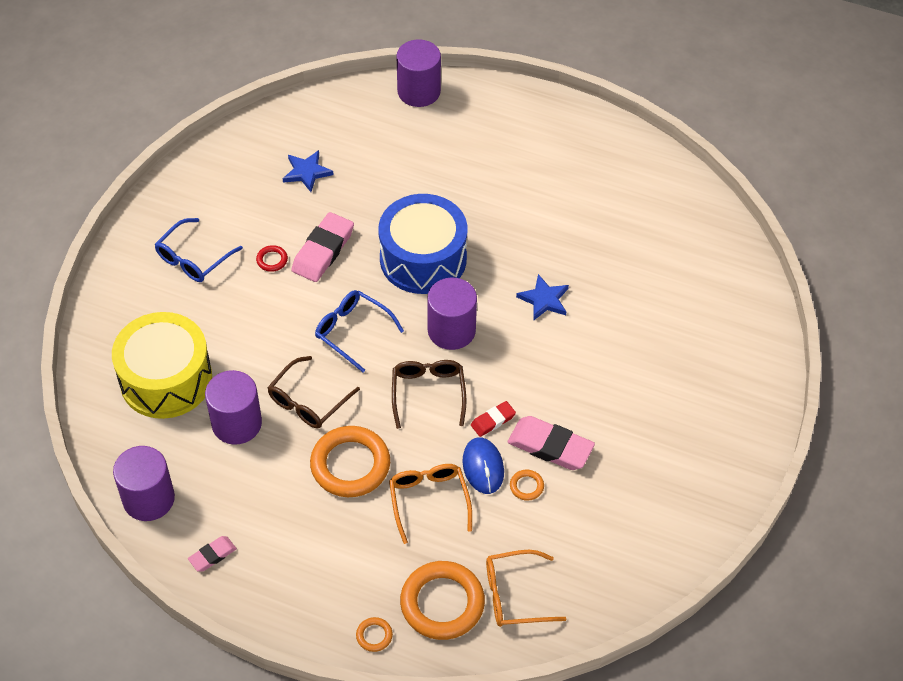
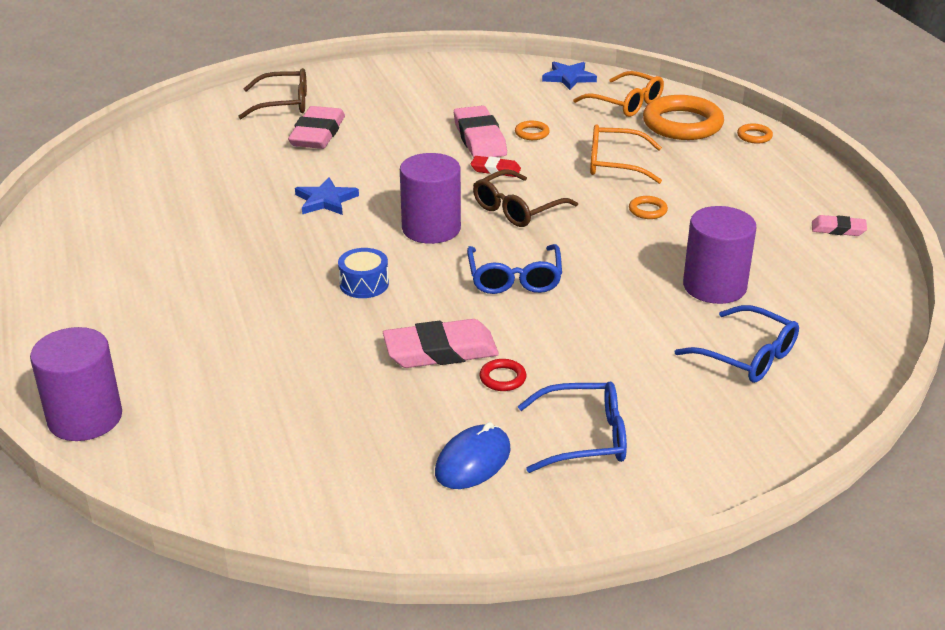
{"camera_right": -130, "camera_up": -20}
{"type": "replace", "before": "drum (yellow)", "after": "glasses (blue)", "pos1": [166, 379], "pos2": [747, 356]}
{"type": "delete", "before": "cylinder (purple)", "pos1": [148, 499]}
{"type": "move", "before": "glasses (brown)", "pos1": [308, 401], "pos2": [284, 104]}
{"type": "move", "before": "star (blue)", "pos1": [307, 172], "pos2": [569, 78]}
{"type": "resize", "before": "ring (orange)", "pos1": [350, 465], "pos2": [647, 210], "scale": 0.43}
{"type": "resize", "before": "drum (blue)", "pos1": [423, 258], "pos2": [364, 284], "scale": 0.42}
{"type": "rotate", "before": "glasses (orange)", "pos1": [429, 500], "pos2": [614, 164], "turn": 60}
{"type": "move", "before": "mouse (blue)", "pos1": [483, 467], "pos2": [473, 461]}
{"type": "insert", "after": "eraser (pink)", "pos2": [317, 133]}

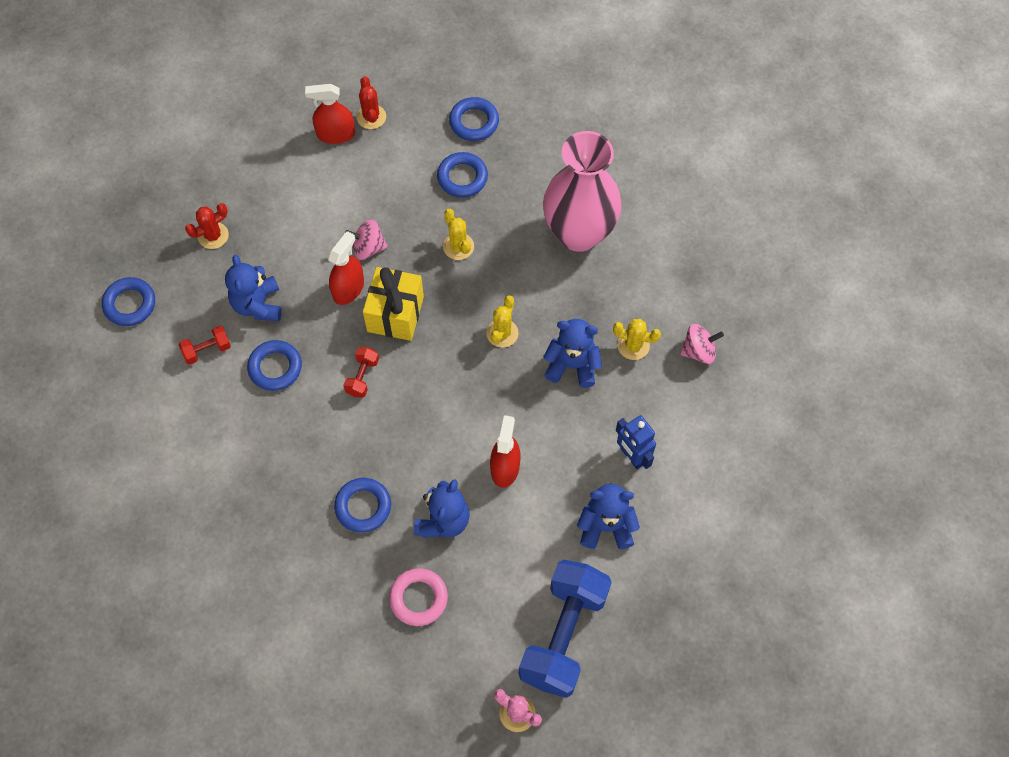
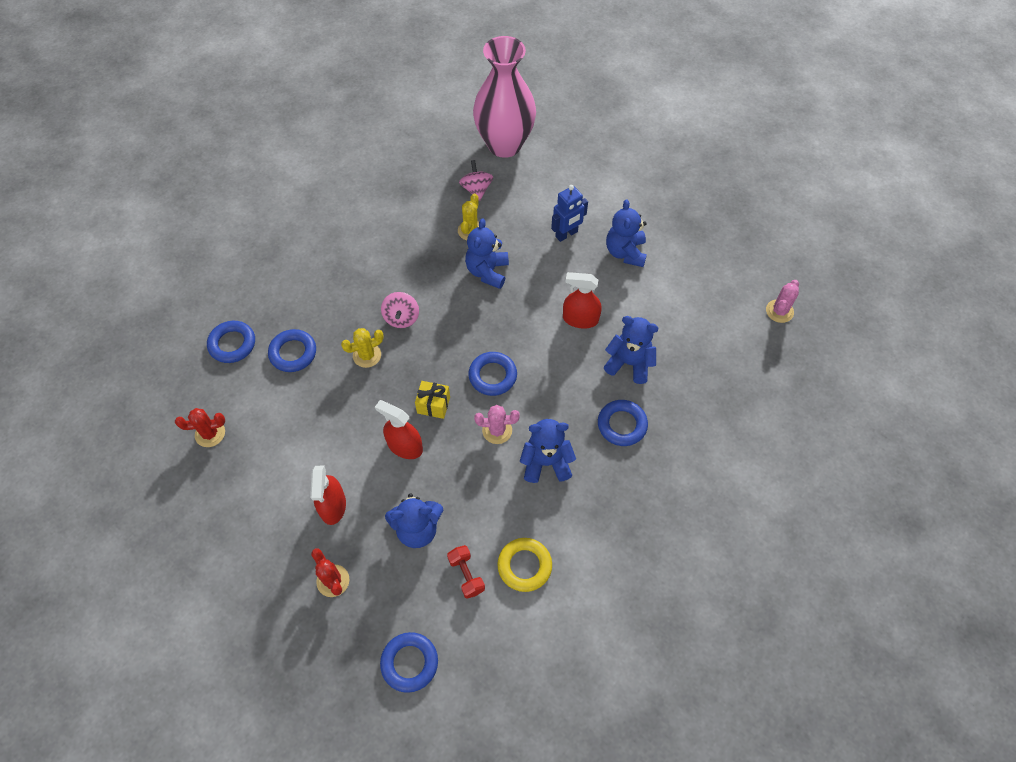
{"camera_right": -90, "camera_up": -5}
{"type": "move", "before": "ring (blue)", "pos1": [275, 367], "pos2": [492, 376]}
{"type": "move", "before": "spray bottle (red)", "pos1": [335, 134], "pos2": [333, 506]}
{"type": "replace", "before": "dumbbell (red)", "after": "cactus (pink)", "pos1": [362, 377], "pos2": [497, 430]}
{"type": "move", "before": "spinning top (pink)", "pos1": [368, 248], "pos2": [401, 318]}
{"type": "resize", "before": "gift (yellow)", "pos1": [395, 314], "pos2": [433, 405], "scale": 0.59}
{"type": "delete", "before": "ring (pink)", "pos1": [418, 598]}
{"type": "delete", "before": "cactus (yellow)", "pos1": [502, 333]}
{"type": "delete", "before": "dumbbell (blue)", "pos1": [563, 634]}
{"type": "move", "before": "vase (pink)", "pos1": [579, 233], "pos2": [504, 145]}
{"type": "insert", "after": "ring (yellow)", "pos2": [524, 566]}
{"type": "insert", "after": "teddy bear (blue)", "pos2": [546, 462]}

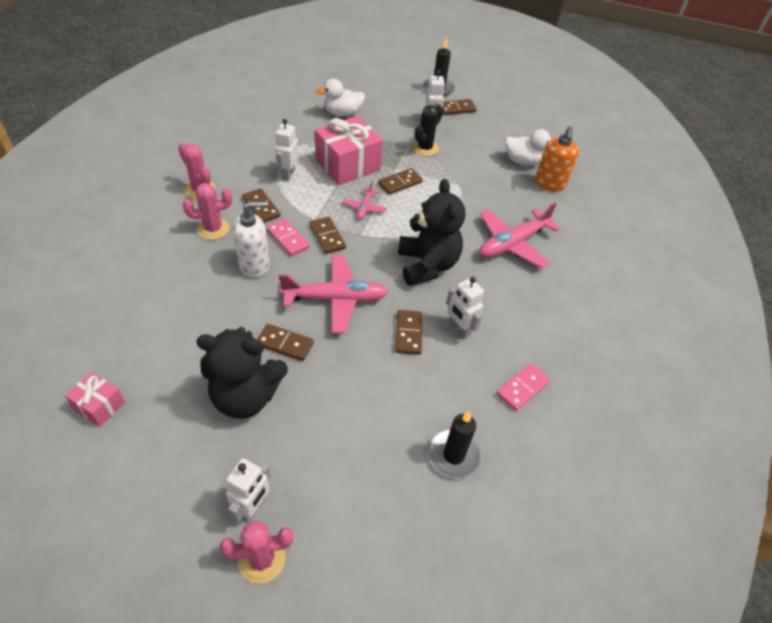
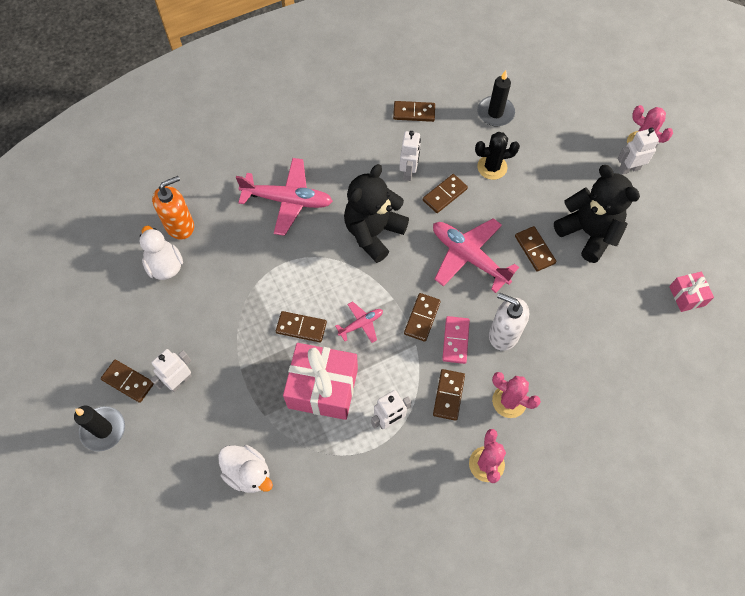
{"camera_right": -130, "camera_up": 15}
{"type": "move", "before": "cactus (black)", "pos1": [425, 148], "pos2": [492, 167]}
{"type": "recolor", "before": "domino (pink)", "after": "domino (brown)", "pos1": [523, 388], "pos2": [414, 112]}

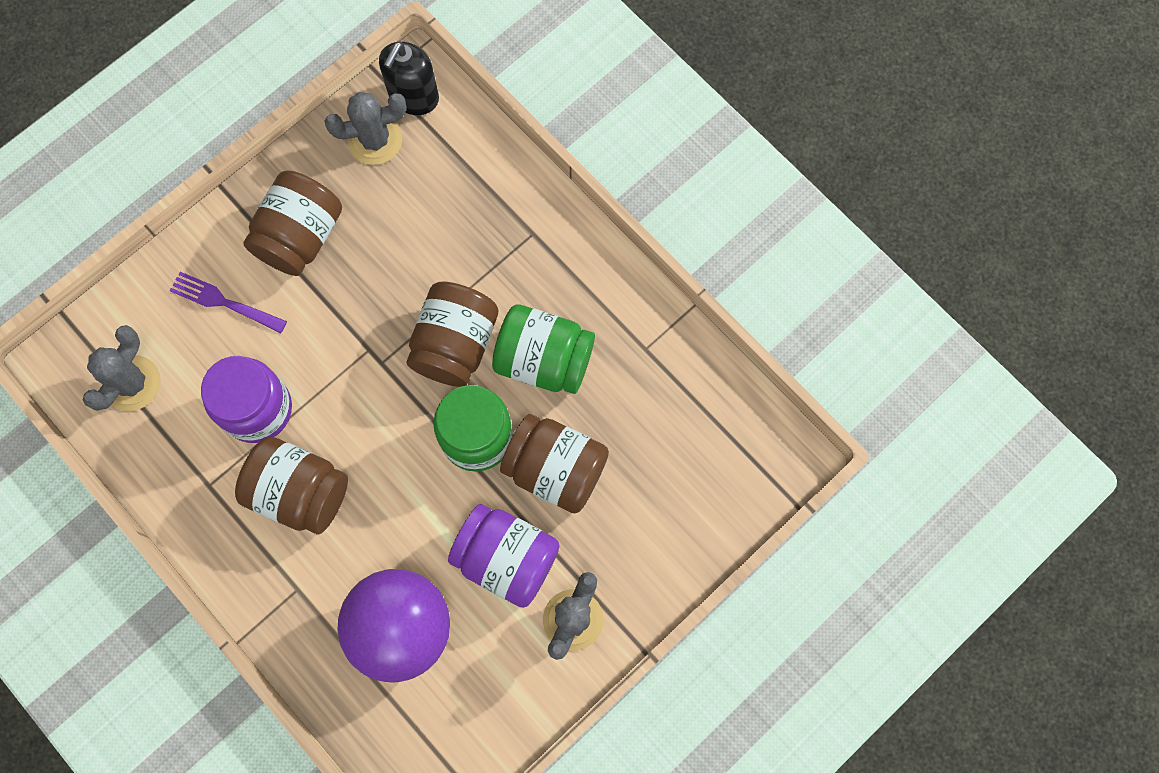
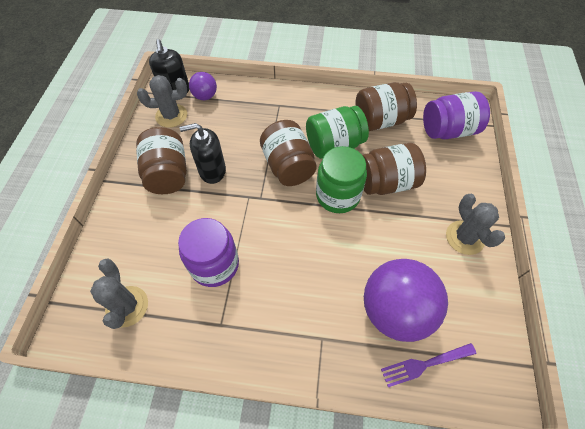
{"camera_right": -40, "camera_up": -15}
{"type": "move", "before": "fork (purple)", "pos1": [224, 302], "pos2": [424, 364]}
{"type": "move", "before": "jar (brown)", "pos1": [300, 492], "pos2": [380, 120]}
{"type": "rotate", "before": "cactus (grey)", "pos1": [375, 140], "pos2": [171, 116], "turn": 45}
{"type": "move", "before": "jar (purple)", "pos1": [506, 559], "pos2": [448, 130]}
{"type": "insert", "after": "soap dispenser (black)", "pos2": [212, 171]}
{"type": "insert", "after": "ball (purple)", "pos2": [205, 96]}

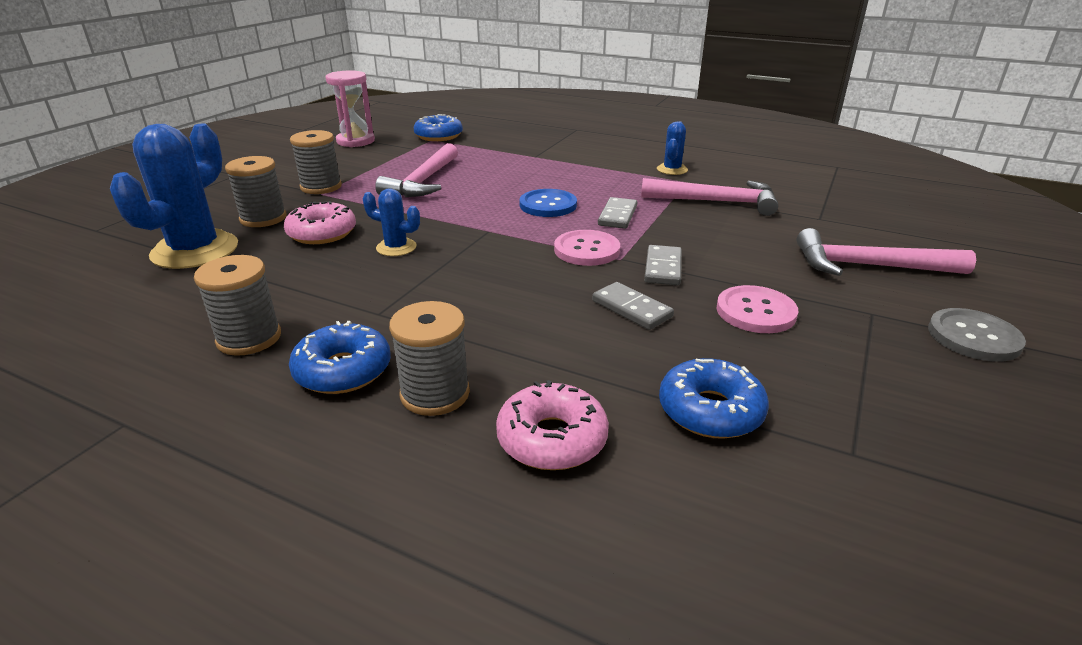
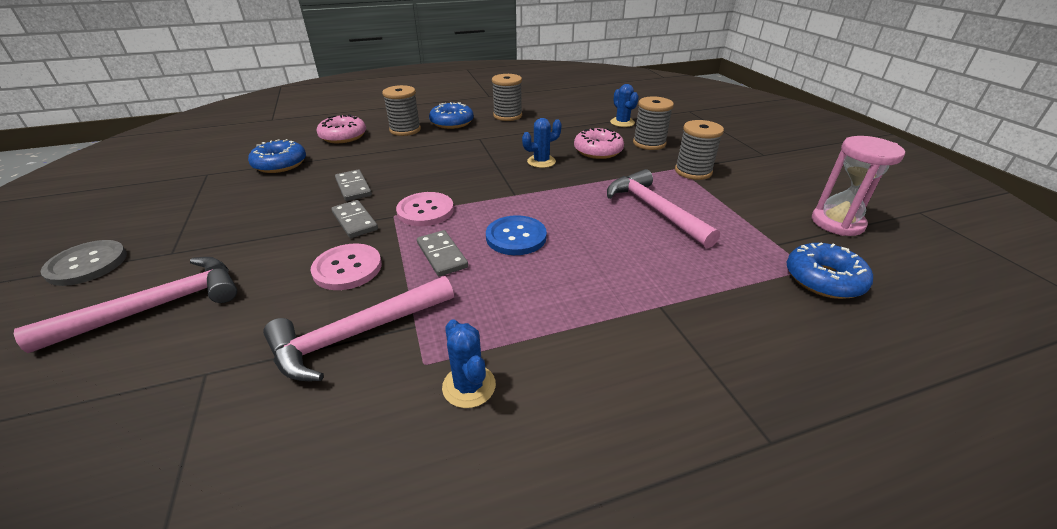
{"camera_right": 135, "camera_up": 5}
{"type": "resize", "before": "cactus (blue)", "pos1": [195, 250], "pos2": [622, 122], "scale": 0.49}
{"type": "rotate", "before": "domino (grey)", "pos1": [632, 309], "pos2": [353, 187], "turn": 60}
{"type": "move", "before": "button (pink)", "pos1": [755, 311], "pos2": [347, 268]}

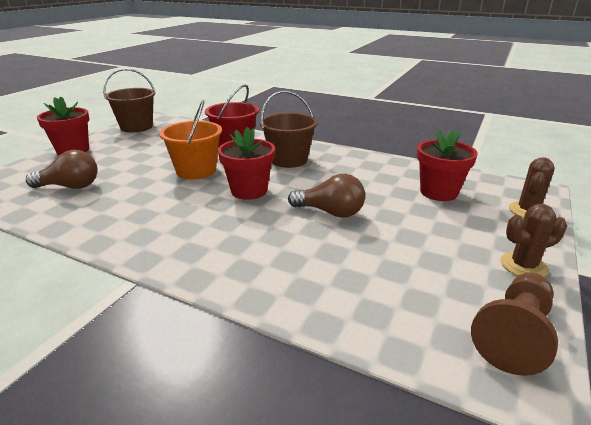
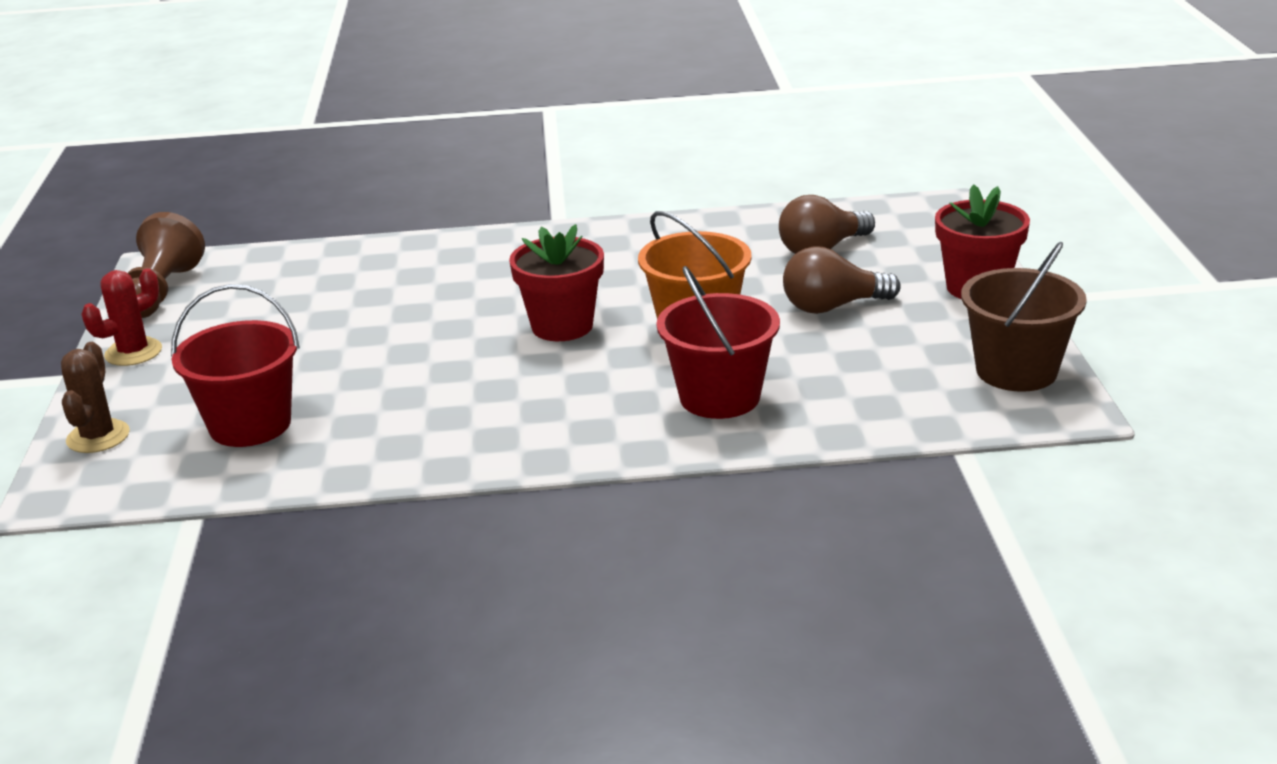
{"camera_right": 150, "camera_up": 0}
{"type": "delete", "before": "bucket (brown)", "pos1": [288, 160]}
{"type": "move", "before": "light bulb (brown)", "pos1": [330, 212], "pos2": [833, 307]}
{"type": "replace", "before": "flower pot (red)", "after": "bucket (red)", "pos1": [438, 192], "pos2": [250, 425]}
{"type": "recolor", "before": "cactus (brown)", "after": "cactus (red)", "pos1": [523, 266], "pos2": [133, 352]}

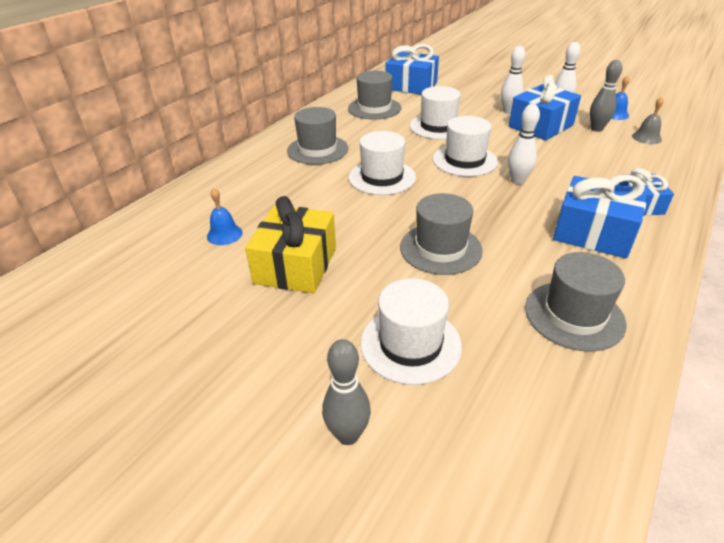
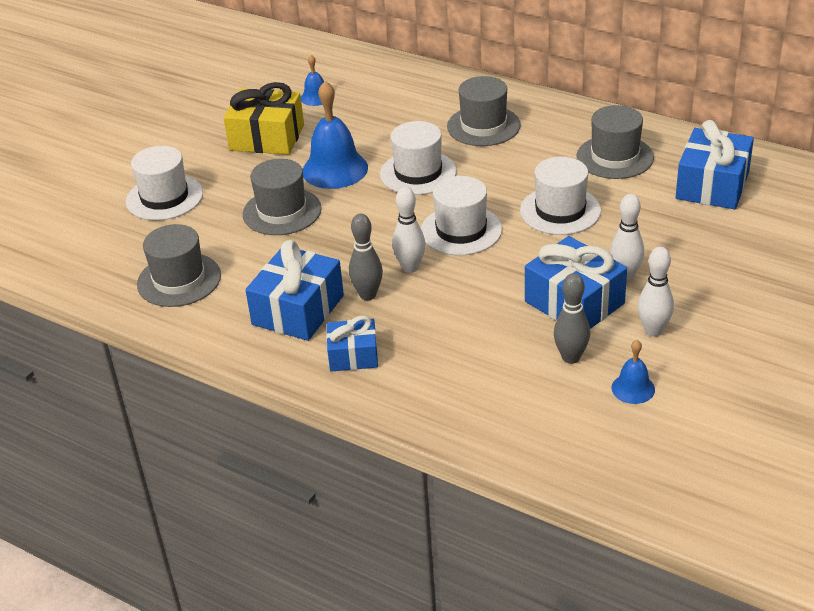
{"camera_right": 90, "camera_up": 0}
{"type": "move", "before": "bowling pin (grey)", "pos1": [348, 435], "pos2": [368, 295]}
{"type": "delete", "before": "bell (grey)", "pos1": [646, 138]}
{"type": "insert", "after": "bell (blue)", "pos2": [335, 169]}

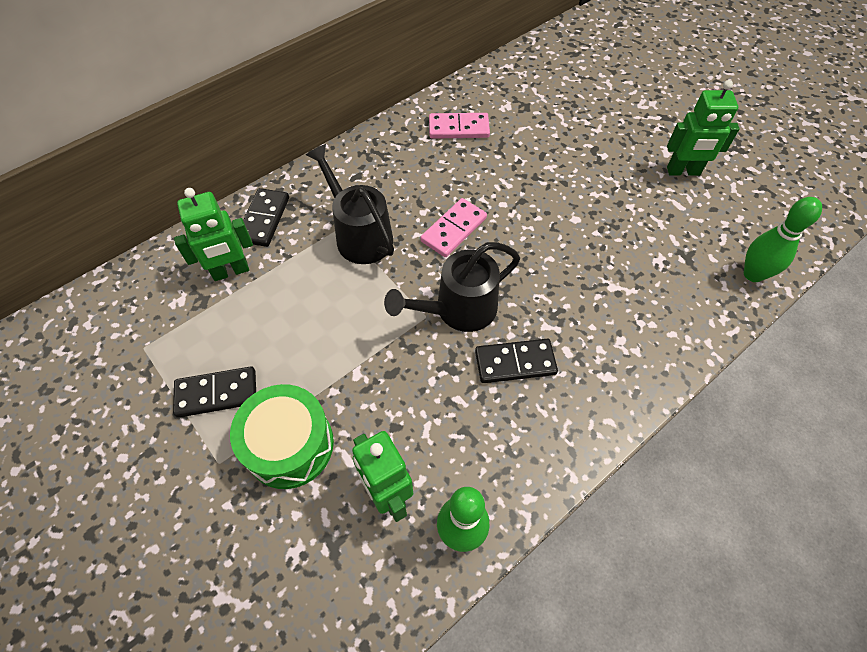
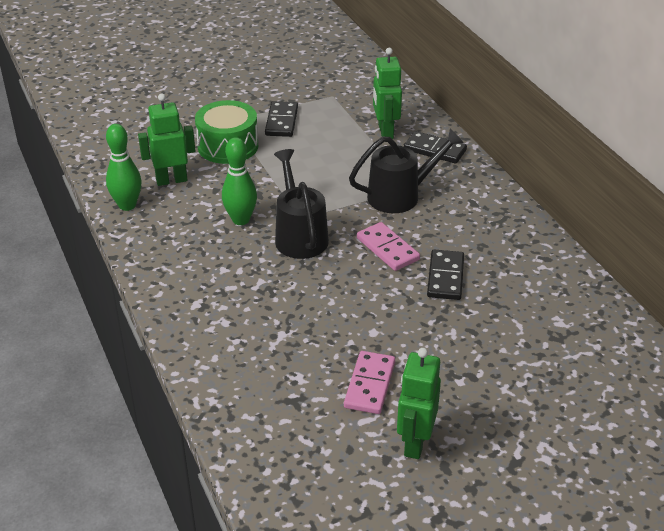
{"camera_right": 105, "camera_up": -20}
{"type": "move", "before": "domino (pink)", "pos1": [458, 128], "pos2": [369, 385]}
{"type": "move", "before": "domino (black)", "pos1": [515, 362], "pos2": [445, 277]}
{"type": "move", "before": "bowling pin (green)", "pos1": [753, 274], "pos2": [241, 220]}

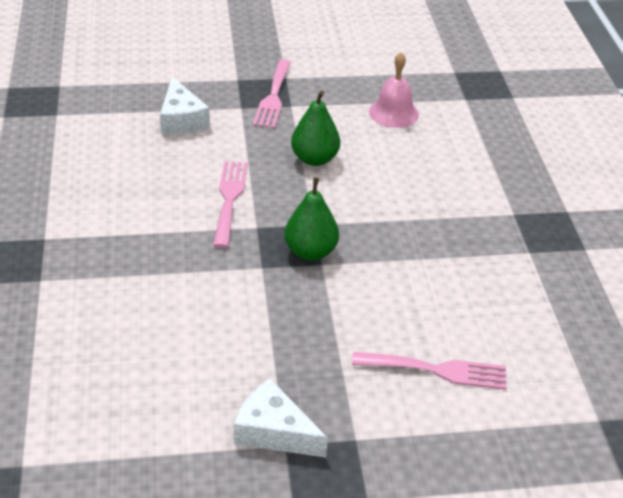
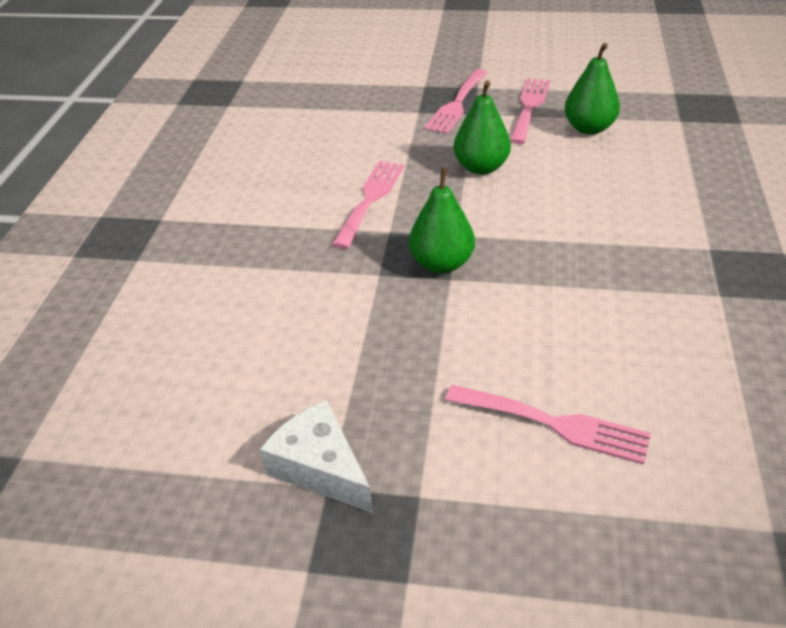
{"camera_right": 20, "camera_up": 0}
{"type": "delete", "before": "cheese (white)", "pos1": [181, 119]}
{"type": "replace", "before": "bell (pink)", "after": "pear (green)", "pos1": [393, 113], "pos2": [589, 128]}
{"type": "insert", "after": "fork (pink)", "pos2": [529, 107]}

